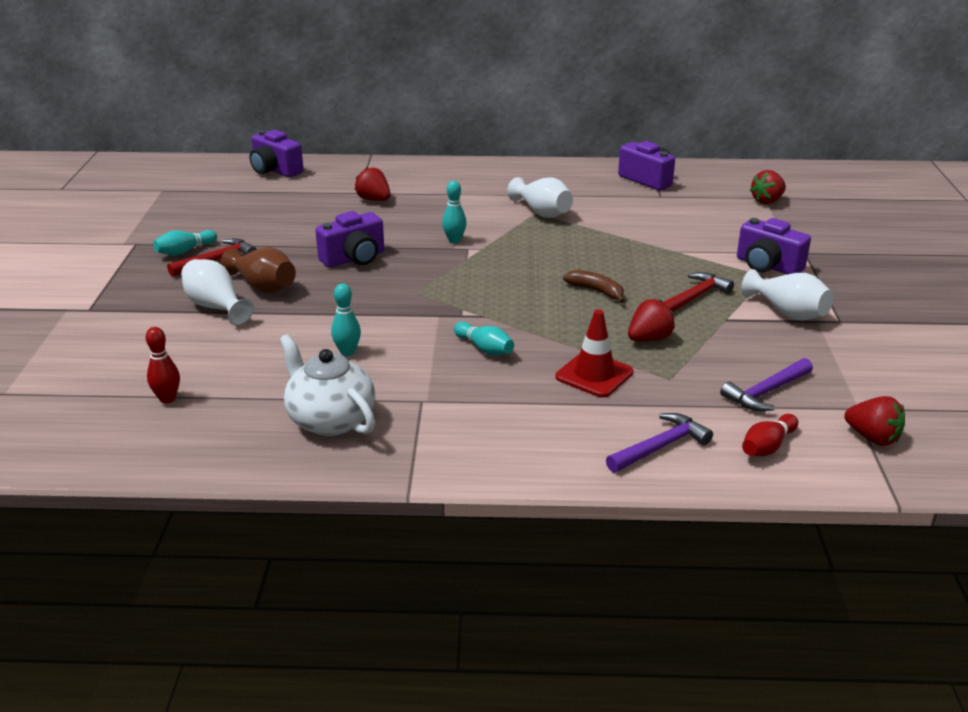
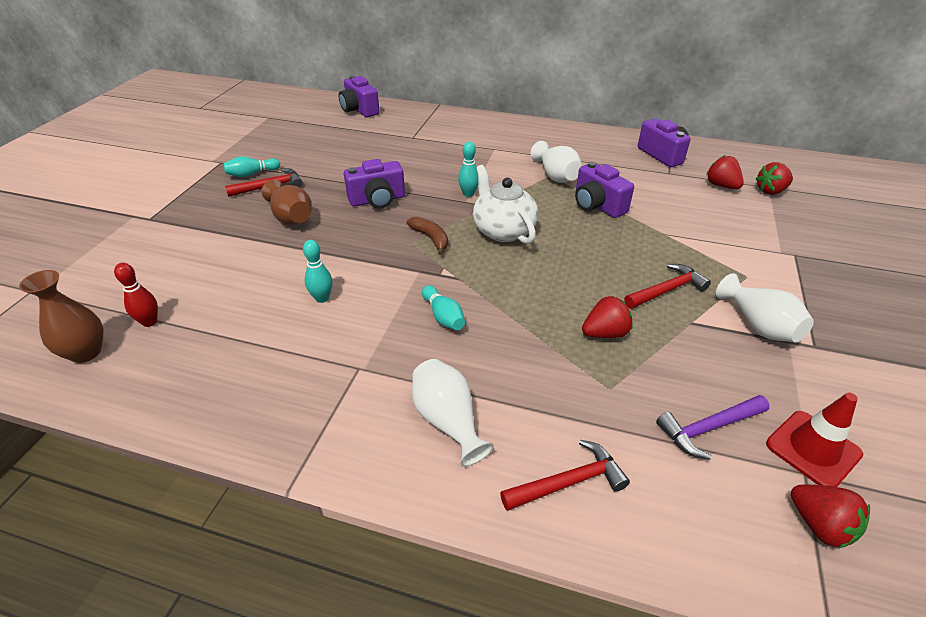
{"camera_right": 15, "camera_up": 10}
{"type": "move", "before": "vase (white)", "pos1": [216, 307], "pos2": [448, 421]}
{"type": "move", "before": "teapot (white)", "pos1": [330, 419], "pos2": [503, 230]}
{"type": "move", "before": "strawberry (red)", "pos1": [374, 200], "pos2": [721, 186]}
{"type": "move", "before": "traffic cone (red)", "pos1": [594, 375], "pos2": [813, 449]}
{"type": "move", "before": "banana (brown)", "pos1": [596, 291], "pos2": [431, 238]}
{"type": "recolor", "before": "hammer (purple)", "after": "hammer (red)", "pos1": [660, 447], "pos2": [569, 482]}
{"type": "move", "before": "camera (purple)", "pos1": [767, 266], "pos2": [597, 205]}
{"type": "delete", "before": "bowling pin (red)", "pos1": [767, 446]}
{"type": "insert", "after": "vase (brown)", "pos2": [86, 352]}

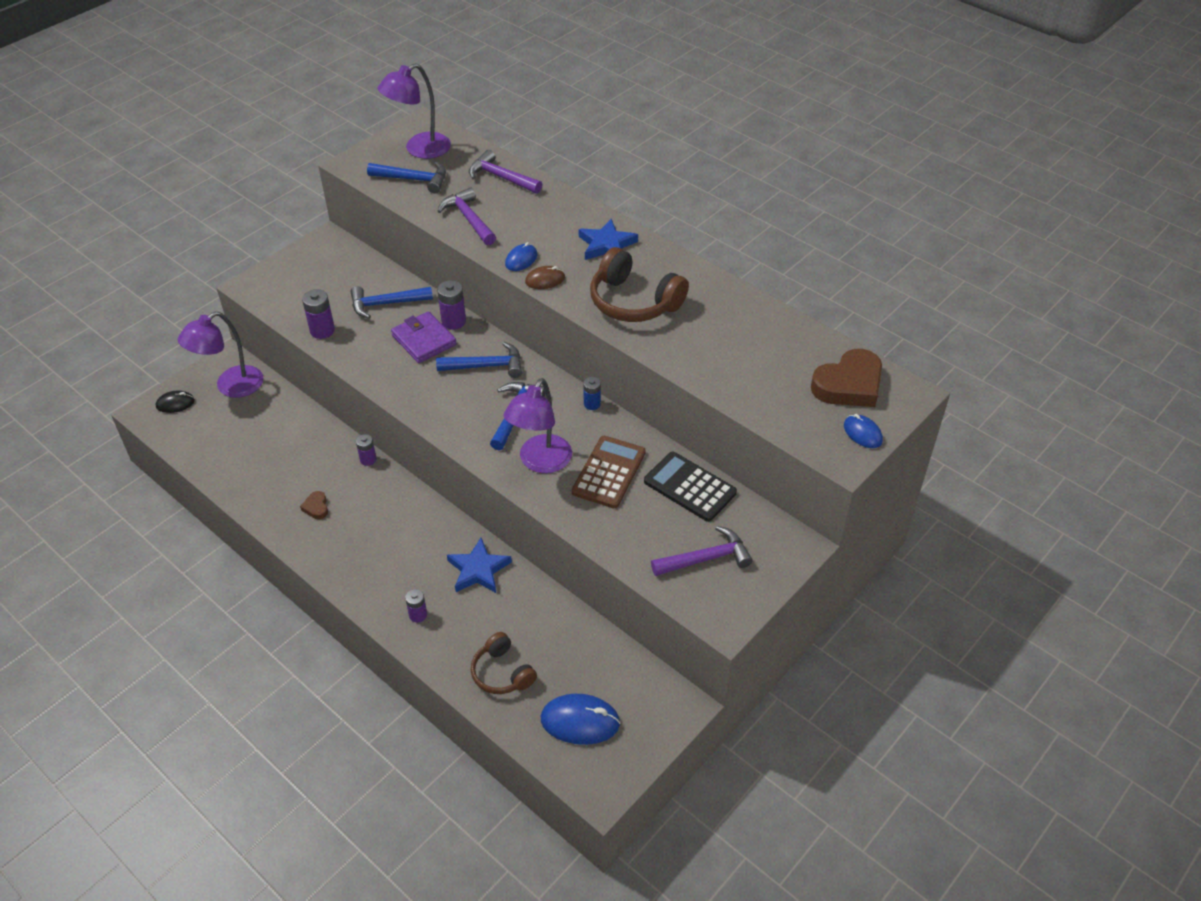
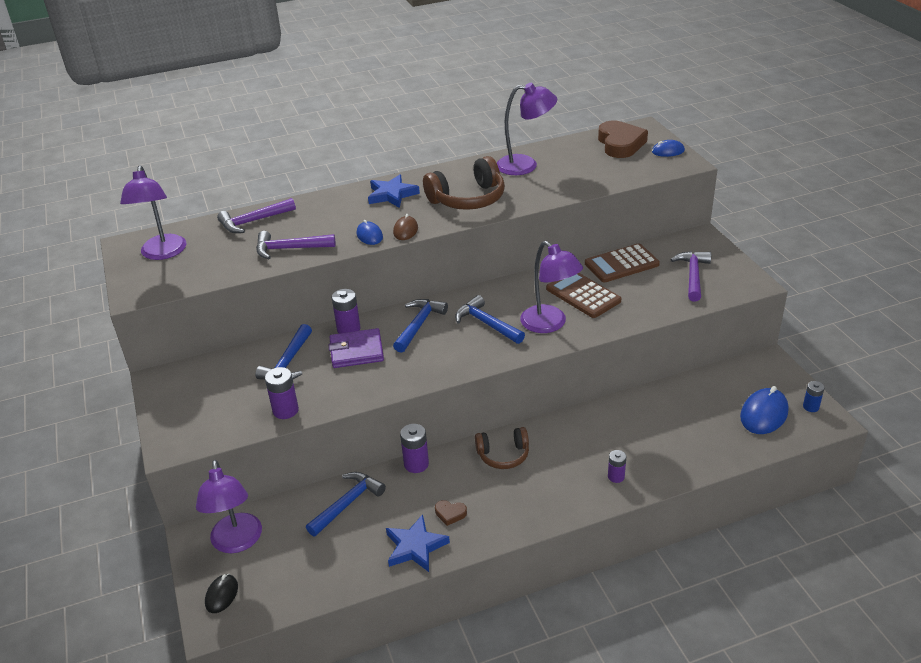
{"camera_right": -60, "camera_up": -10}
{"type": "resize", "before": "battery (purple)", "pos1": [368, 459], "pos2": [416, 464], "scale": 1.53}
{"type": "move", "before": "hammer (blue)", "pos1": [414, 180], "pos2": [347, 503]}
{"type": "move", "before": "star (blue)", "pos1": [478, 570], "pos2": [415, 547]}
{"type": "move", "before": "headphones (brown)", "pos1": [502, 673], "pos2": [503, 455]}
{"type": "move", "before": "battery (blue)", "pos1": [592, 404], "pos2": [811, 407]}
{"type": "recolor", "before": "calculator (black)", "after": "calculator (brown)", "pos1": [689, 487], "pos2": [621, 264]}
{"type": "insert", "after": "lamp (purple)", "pos2": [525, 165]}

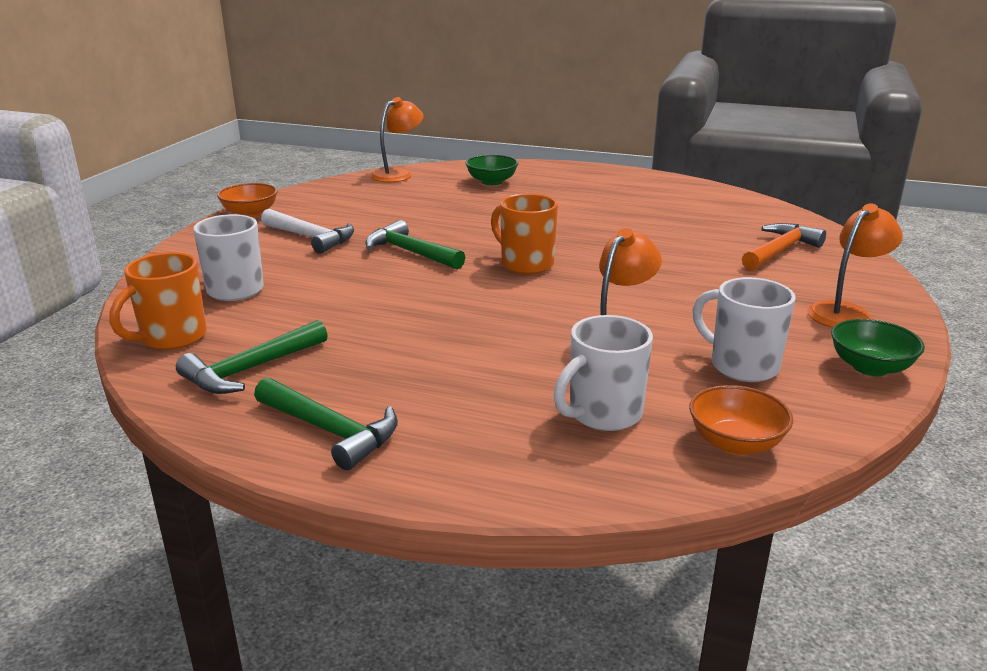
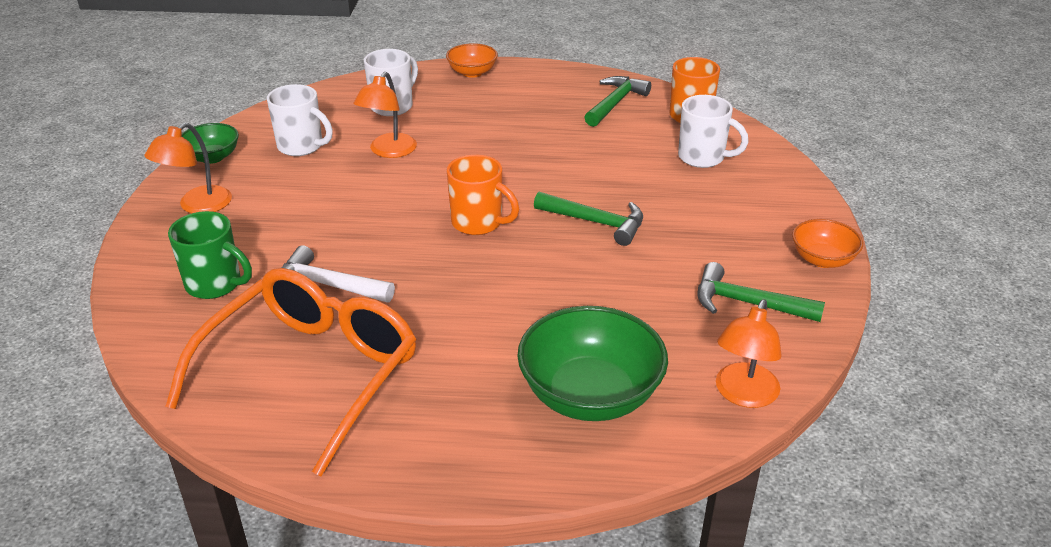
{"camera_right": 165, "camera_up": 10}
{"type": "move", "before": "hammer (green)", "pos1": [330, 431], "pos2": [747, 303]}
{"type": "move", "before": "hammer (white)", "pos1": [311, 238], "pos2": [327, 285]}
{"type": "resize", "before": "bowl (green)", "pos1": [491, 182], "pos2": [590, 395], "scale": 1.81}
{"type": "move", "before": "bowl (orange)", "pos1": [735, 443], "pos2": [472, 72]}
{"type": "replace", "before": "hammer (orange)", "after": "mug (green)", "pos1": [779, 251], "pos2": [215, 284]}
{"type": "insert", "after": "glasses (orange)", "pos2": [312, 373]}

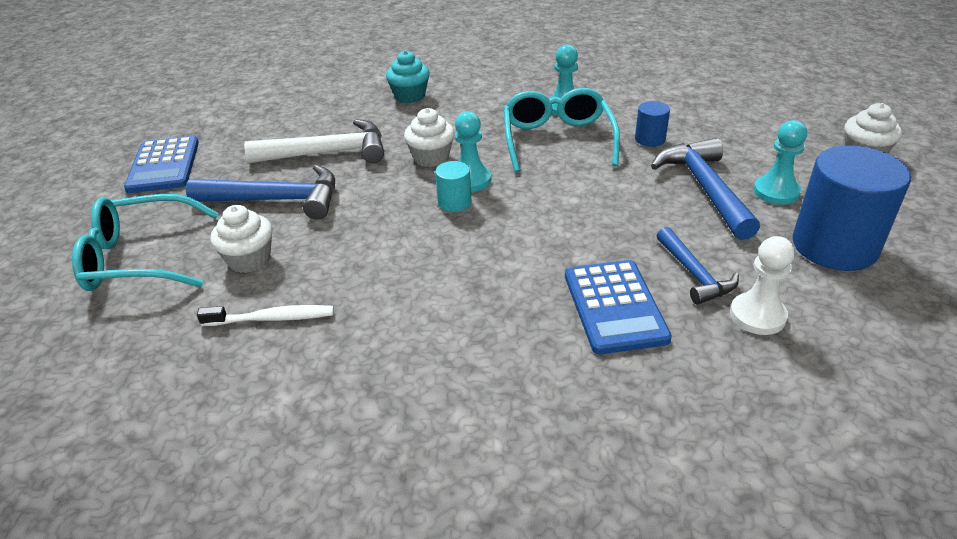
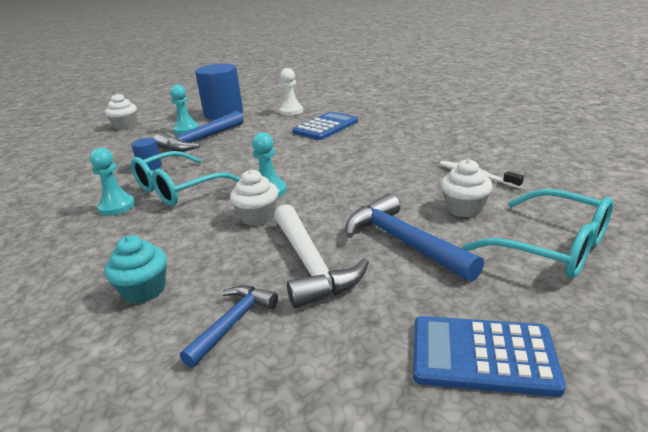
{"camera_right": -130, "camera_up": -10}
{"type": "rotate", "before": "calculator (blue)", "pos1": [164, 165], "pos2": [482, 356], "turn": -120}
{"type": "rotate", "before": "hammer (white)", "pos1": [328, 153], "pos2": [310, 265], "turn": -150}
{"type": "delete", "before": "cylinder (turquoise)", "pos1": [454, 202]}
{"type": "move", "before": "hammer (blue)", "pos1": [694, 274], "pos2": [233, 323]}

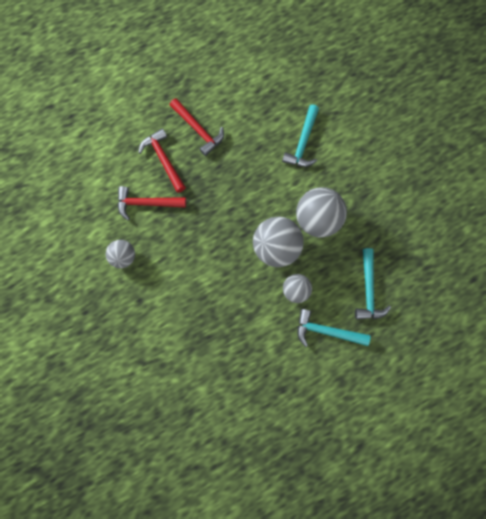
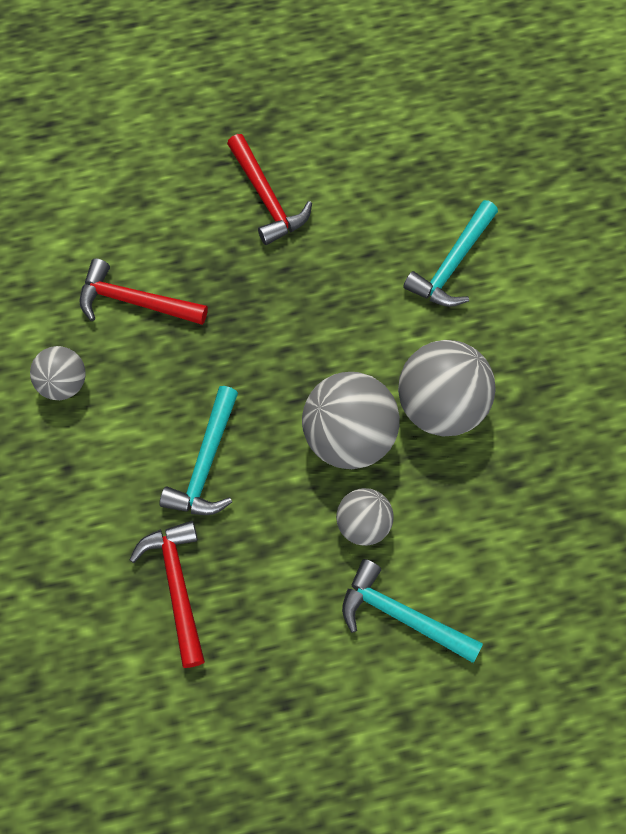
{"camera_right": 15, "camera_up": -10}
{"type": "move", "before": "hammer (red)", "pos1": [163, 159], "pos2": [177, 586]}
{"type": "move", "before": "hammer (turquoise)", "pos1": [368, 290], "pos2": [206, 464]}

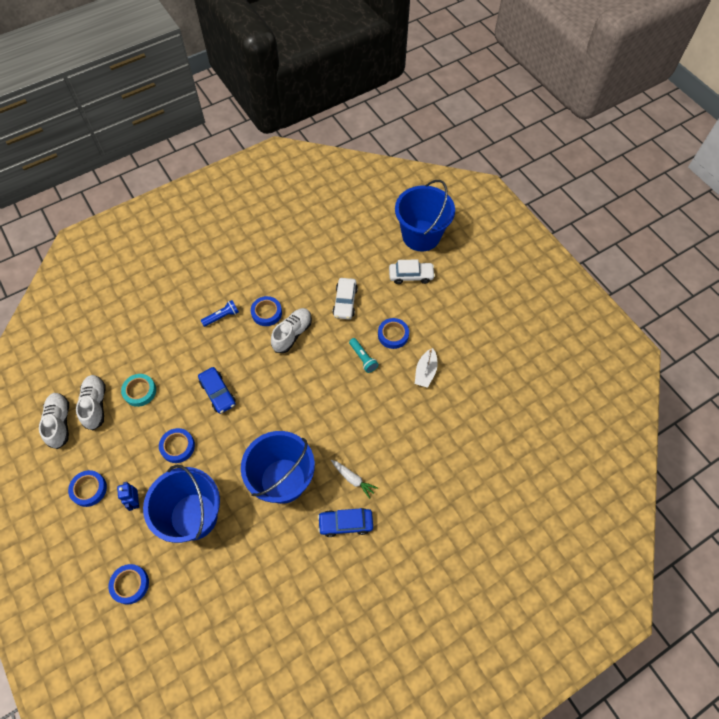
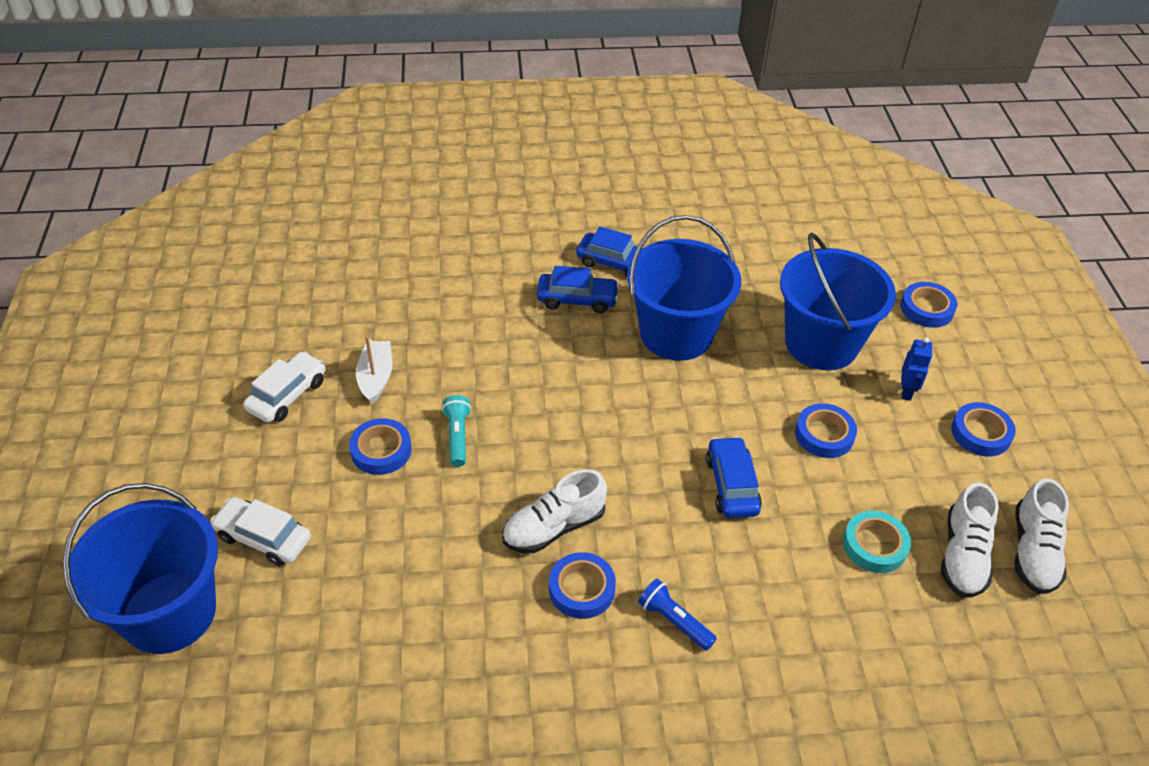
{"camera_right": -155, "camera_up": -15}
{"type": "rotate", "before": "flashlight (blue)", "pos1": [222, 317], "pos2": [674, 621], "turn": 45}
{"type": "replace", "before": "carrot (white)", "after": "car (blue)", "pos1": [353, 479], "pos2": [577, 299]}
{"type": "move", "before": "car (white)", "pos1": [345, 302], "pos2": [287, 395]}
{"type": "rotate", "before": "boat (white)", "pos1": [425, 372], "pos2": [376, 377], "turn": -45}

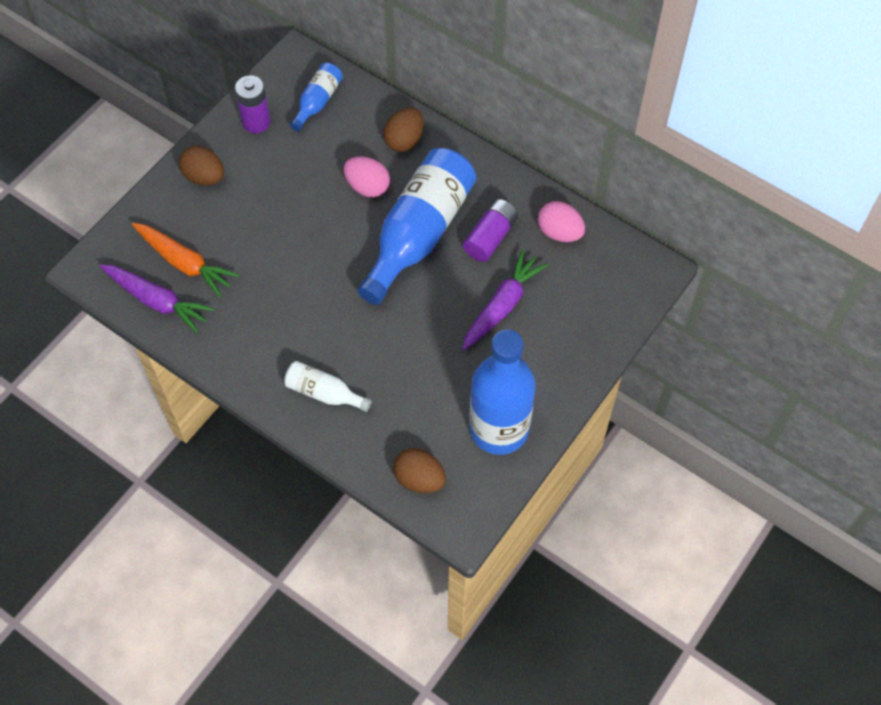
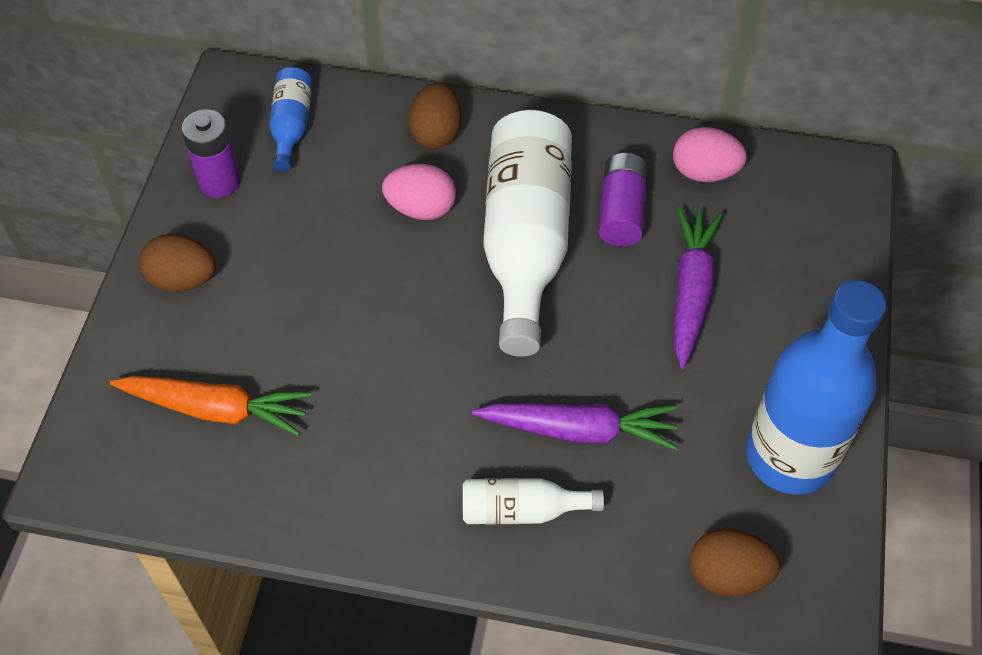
{"camera_right": -25, "camera_up": -5}
{"type": "move", "before": "carrot (purple)", "pos1": [157, 301], "pos2": [578, 430]}
{"type": "recolor", "before": "bottle (blue)", "after": "bottle (white)", "pos1": [419, 234], "pos2": [525, 242]}

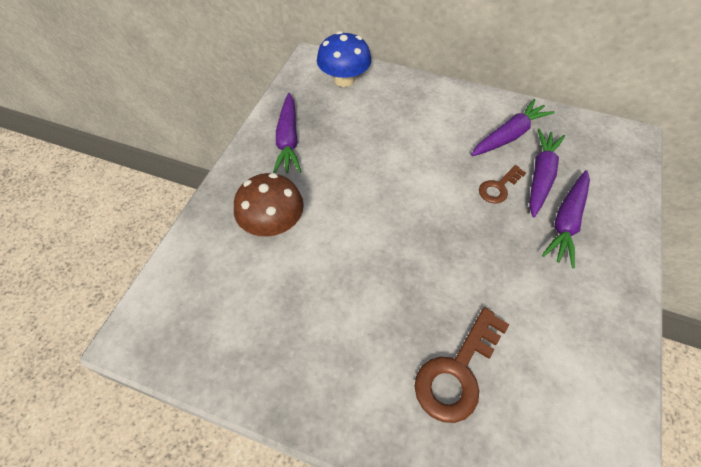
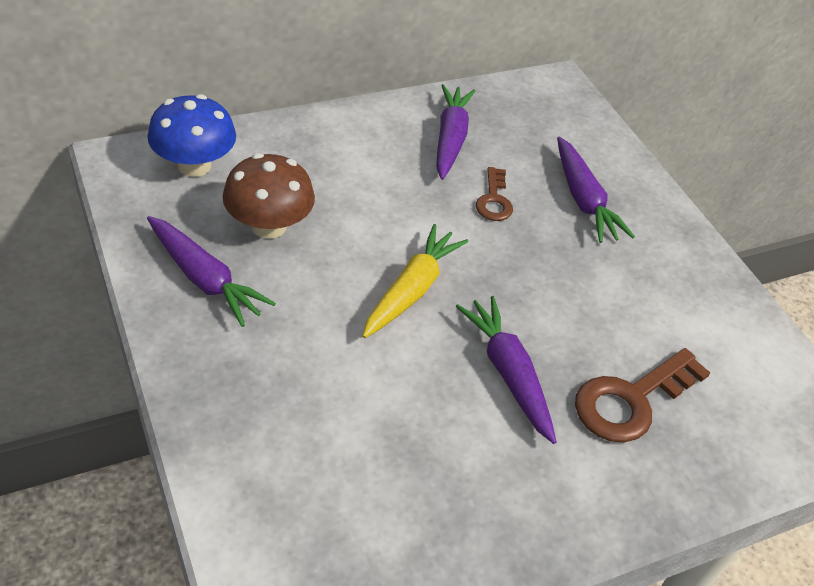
{"camera_right": -50, "camera_up": -10}
{"type": "move", "before": "mushroom (brown)", "pos1": [273, 224], "pos2": [269, 226]}
{"type": "rotate", "before": "key (brown)", "pos1": [457, 371], "pos2": [631, 400], "turn": 60}
{"type": "move", "before": "carrot (purple)", "pos1": [540, 176], "pos2": [508, 373]}
{"type": "insert", "after": "carrot (yellow)", "pos2": [411, 290]}

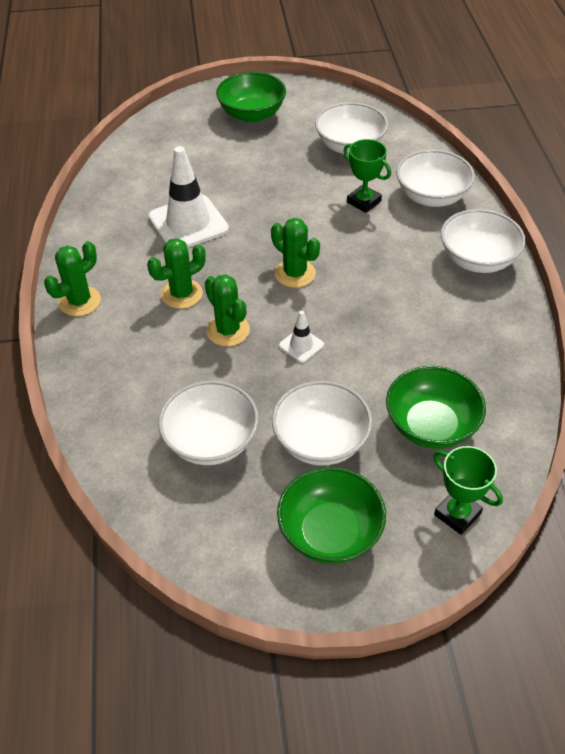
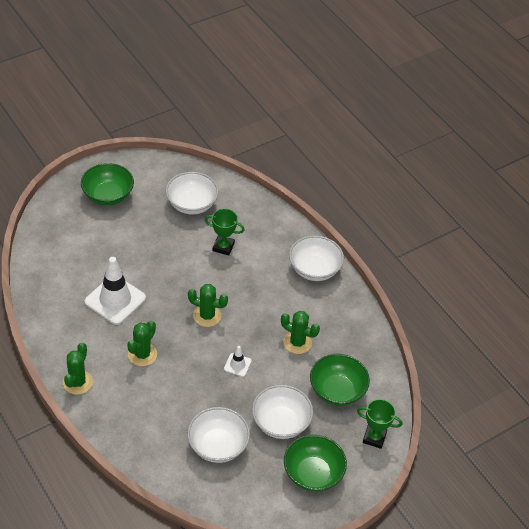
{"camera_right": -30, "camera_up": 0}
{"type": "move", "before": "cactus (green)", "pos1": [228, 330], "pos2": [297, 342]}
{"type": "delete", "before": "bowl (white)", "pos1": [431, 196]}

